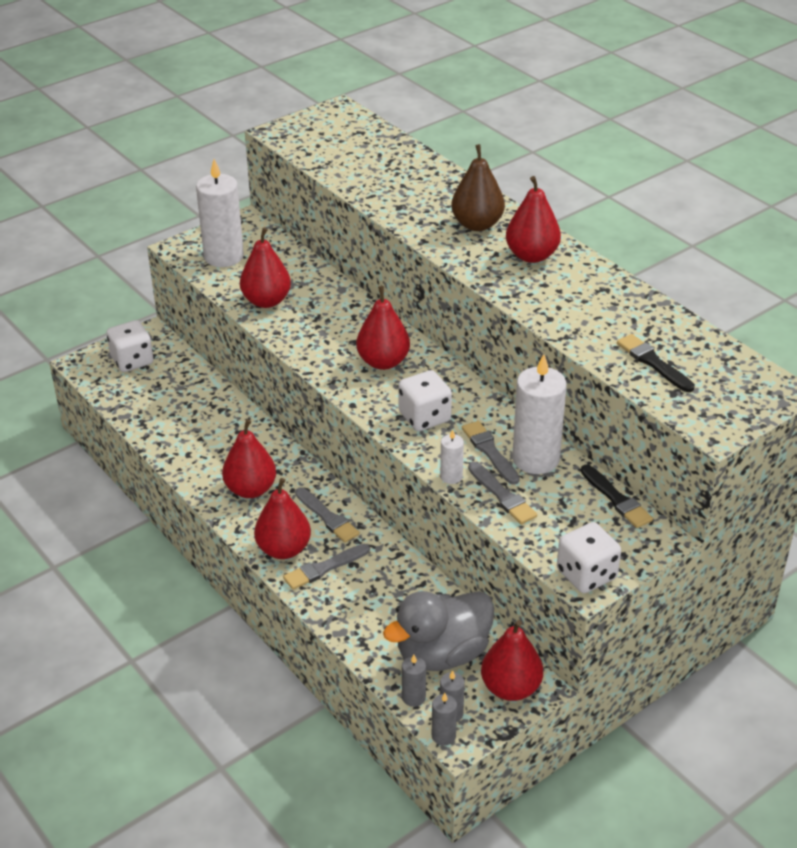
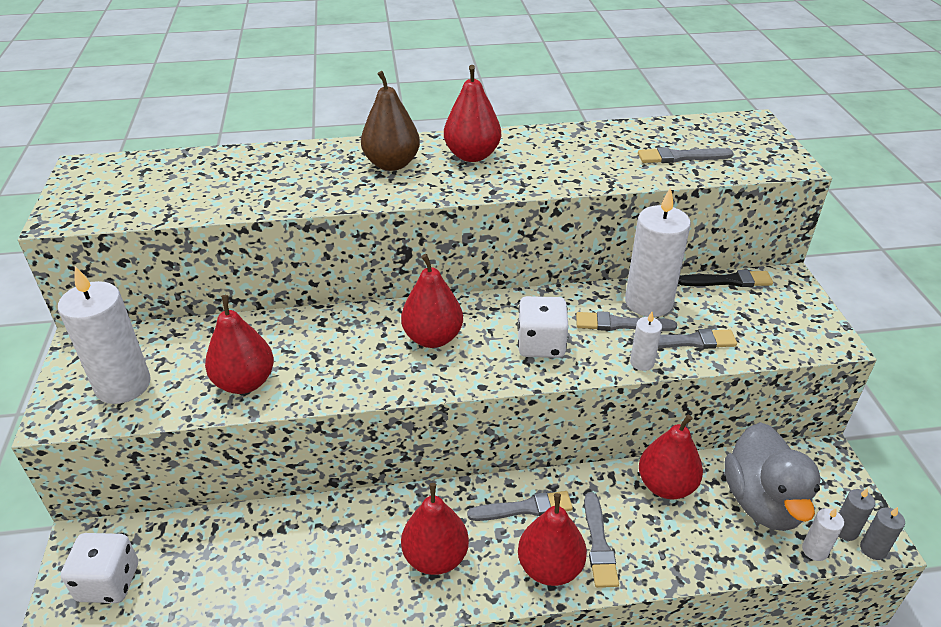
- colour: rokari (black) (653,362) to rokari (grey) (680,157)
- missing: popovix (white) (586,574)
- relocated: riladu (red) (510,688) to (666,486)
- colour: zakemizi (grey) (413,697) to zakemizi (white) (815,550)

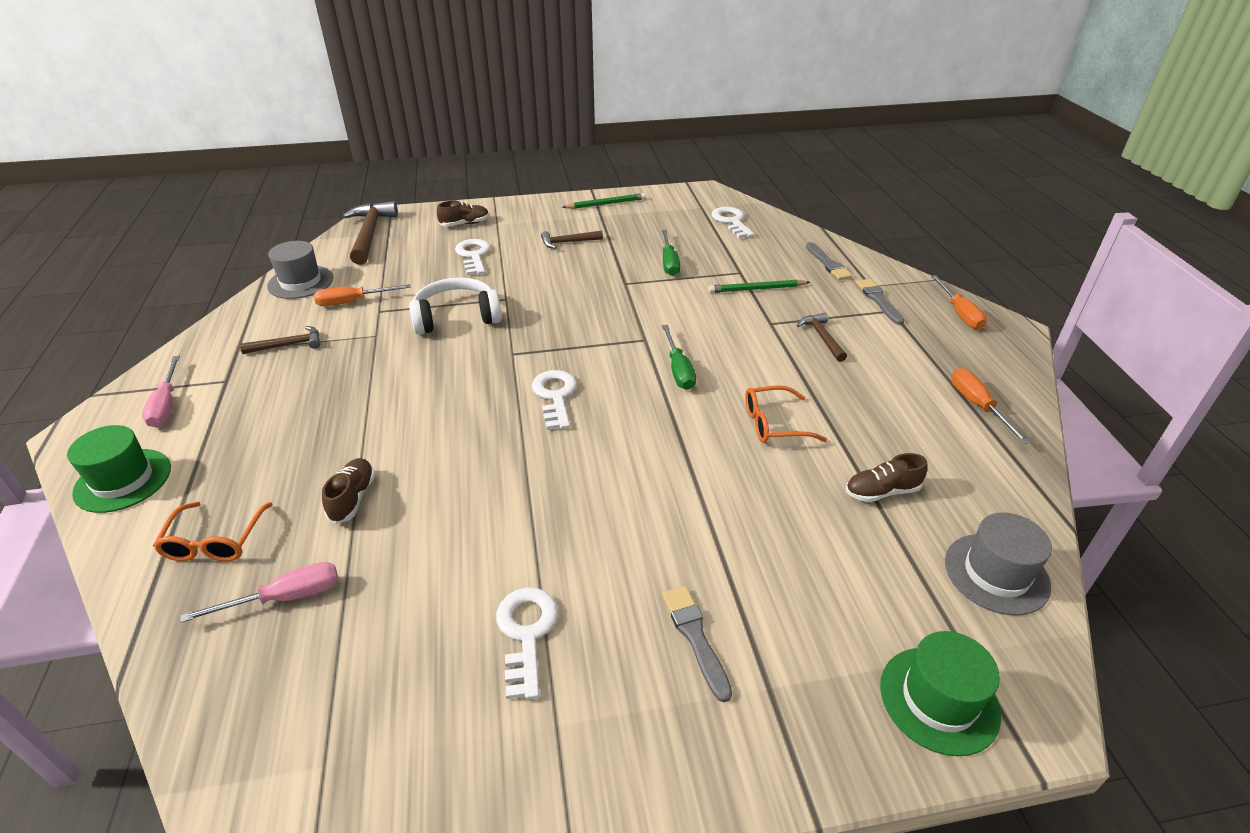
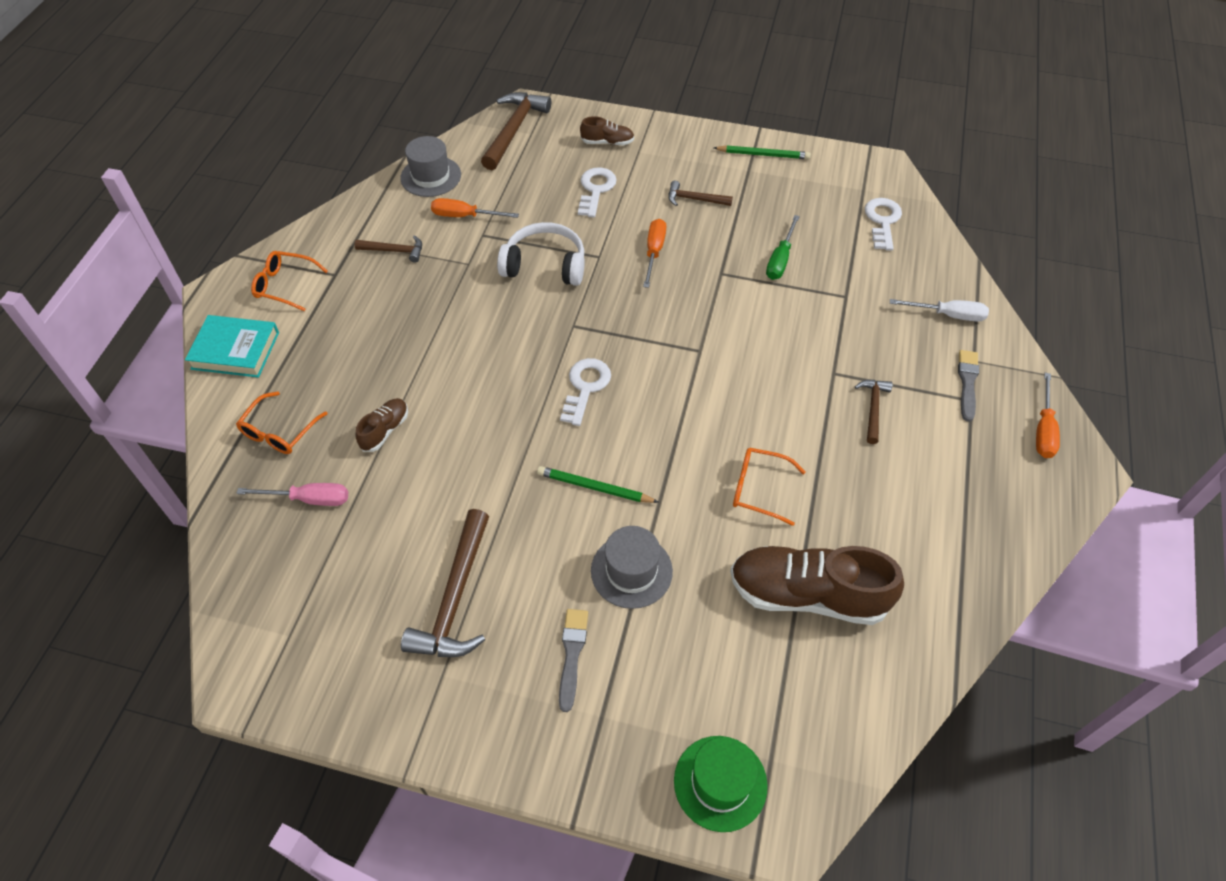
- exchanged: rokari (grey) (828,264) to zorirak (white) (948,315)
- relocated: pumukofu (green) (757,289) to (594,487)
- missing: zorirak (green) (678,370)
- exchanged: zorirak (pink) (166,405) to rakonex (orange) (284,285)
- relocated: zorirak (orange) (977,405) to (654,252)
- exchanged: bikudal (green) (123,480) to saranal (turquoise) (235,350)
- size: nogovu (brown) (881,491) = (807,594) x2.12
- relocated: bikudal (grey) (996,573) to (631,571)
- exchanged: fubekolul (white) (526,633) to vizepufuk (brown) (455,598)

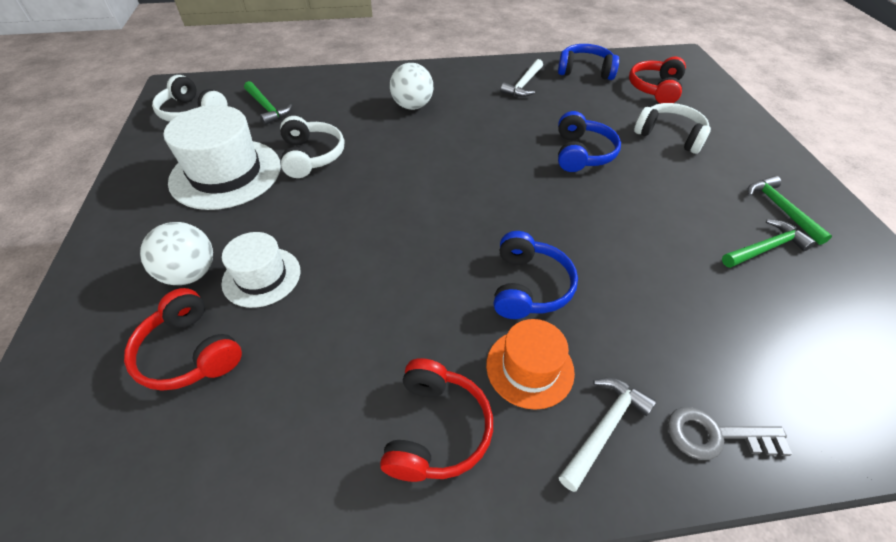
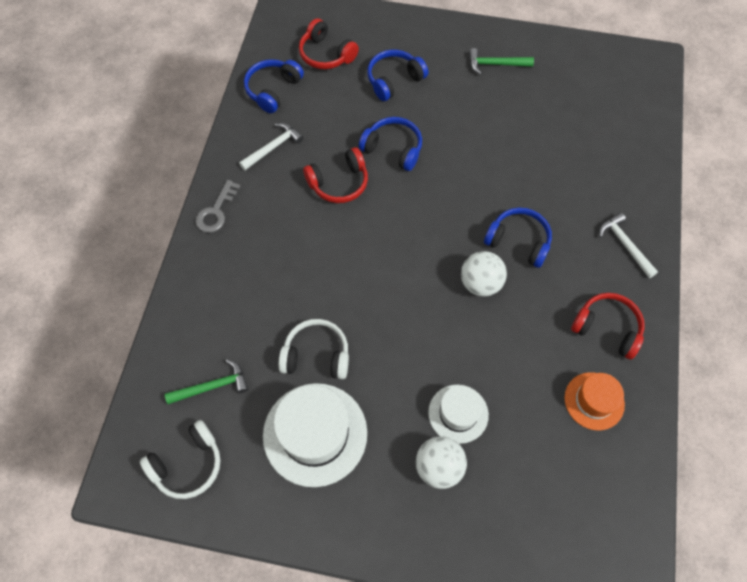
- spun: vizepufuk (white) (523,84) = (273,147) 90 degrees counterclockwise
- relocated: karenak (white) (412,106) to (480,283)
- colour: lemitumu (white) (669,136) to lemitumu (blue) (394,80)
- missing: vizepufuk (green) (765,248)
- relocated: lemitumu (red) (190,352) to (339,183)
- relocated: bikudal (orange) (529,368) to (594,401)
- relocated: fubekolul (grey) (715,435) to (216,211)

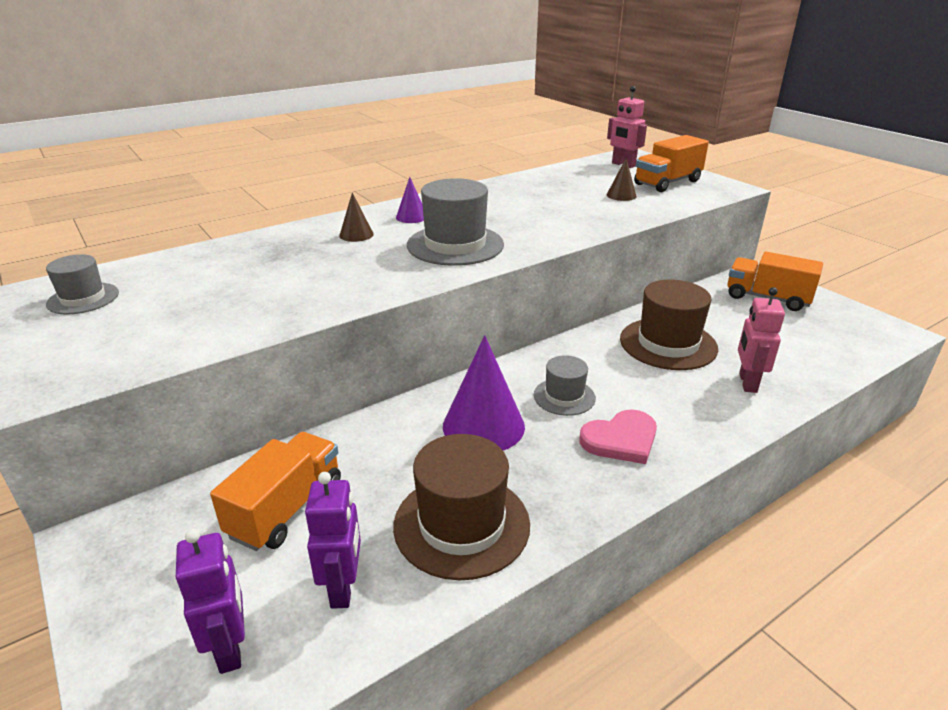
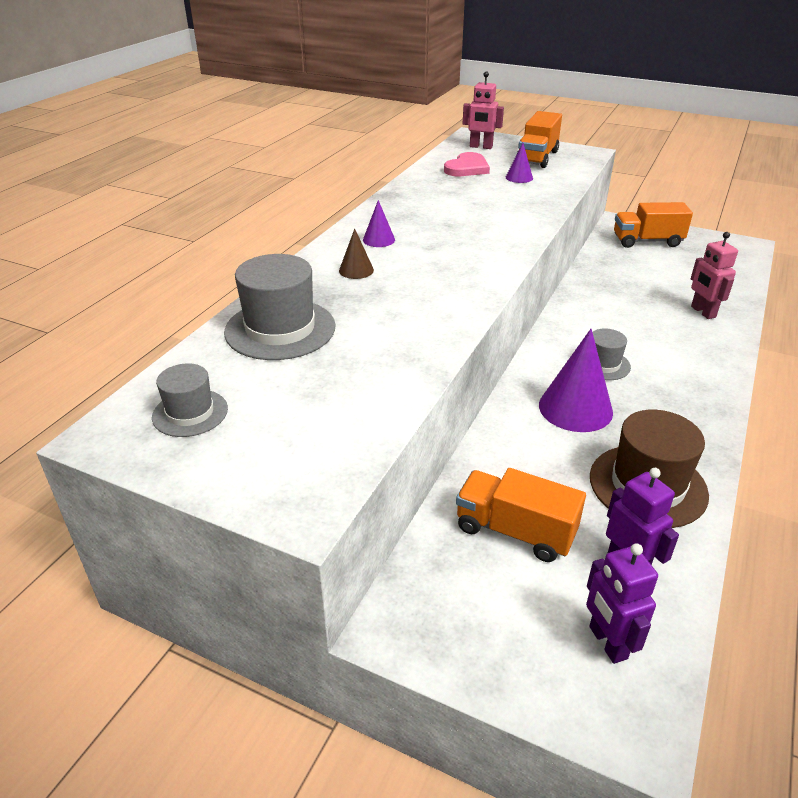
- colour: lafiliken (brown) (621,195) to lafiliken (purple) (519,177)
- relocated: bikudal (grey) (455,245) to (280,329)
- missing: bikudal (brown) (668,344)
- relocated: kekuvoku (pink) (621,440) to (467,168)
- spun: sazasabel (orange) (286,509) = (515,531) 60 degrees counterclockwise
- spun: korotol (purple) (230,648) = (607,642) 150 degrees counterclockwise

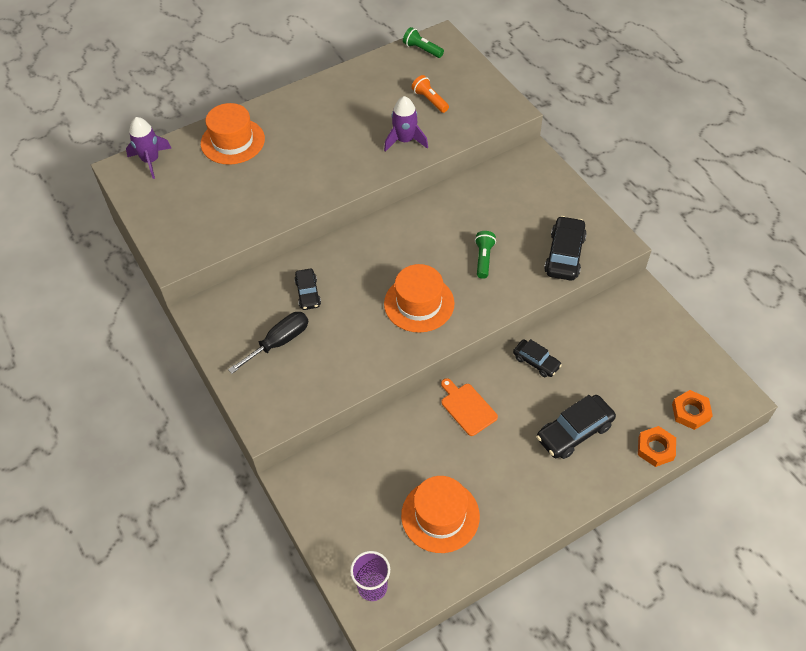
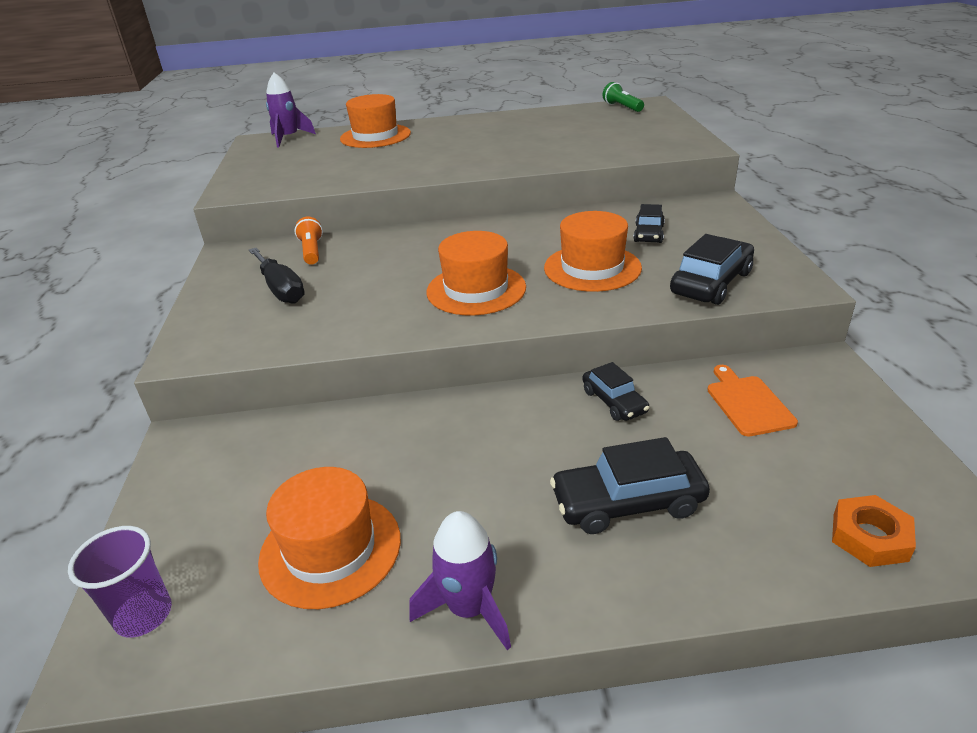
- relocated: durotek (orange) (430,100) to (312,251)
- relocated: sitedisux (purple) (405,140) to (468,608)
- exchanged: durotek (green) (483,259) to bikudal (orange) (592,268)
- relocated: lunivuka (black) (308,293) to (648,234)
- spun: zorirak (black) (279,342) = (281,289) 75 degrees clockwise
- relocated: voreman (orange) (467,407) to (748,403)
- missing: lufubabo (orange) (655,448)

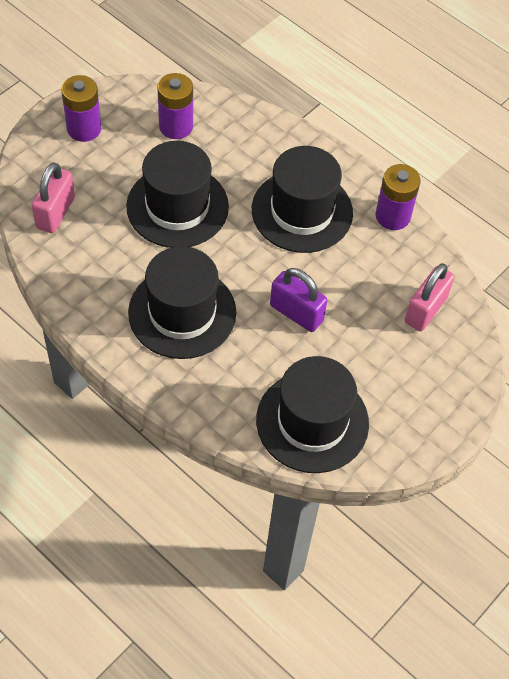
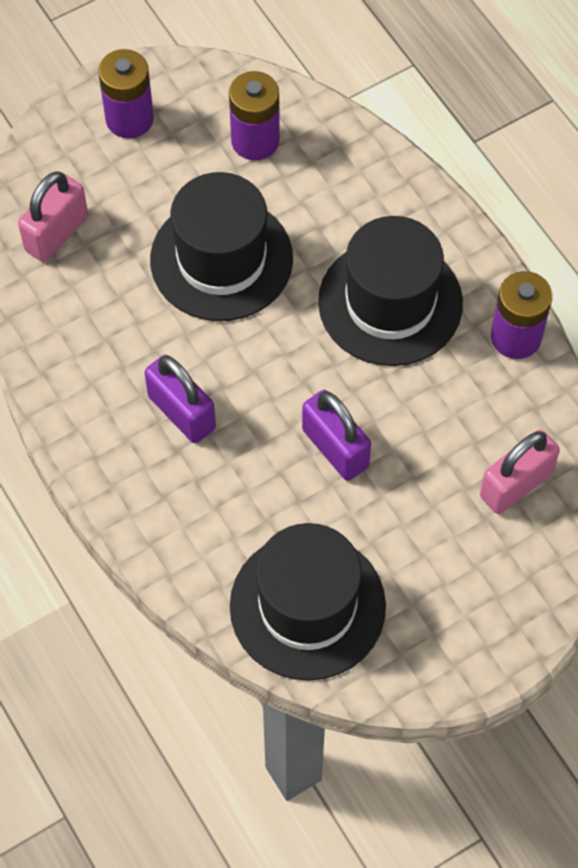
- exchanged: bikudal (black) (182,312) to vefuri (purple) (181,412)

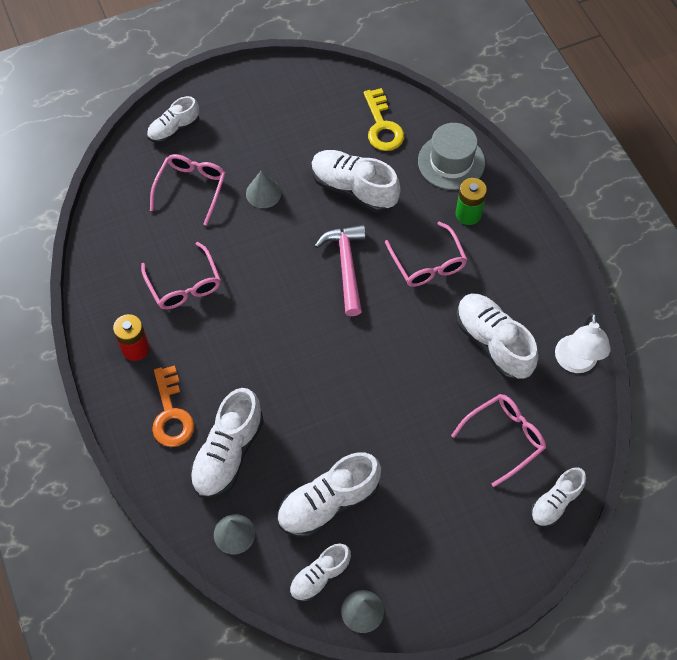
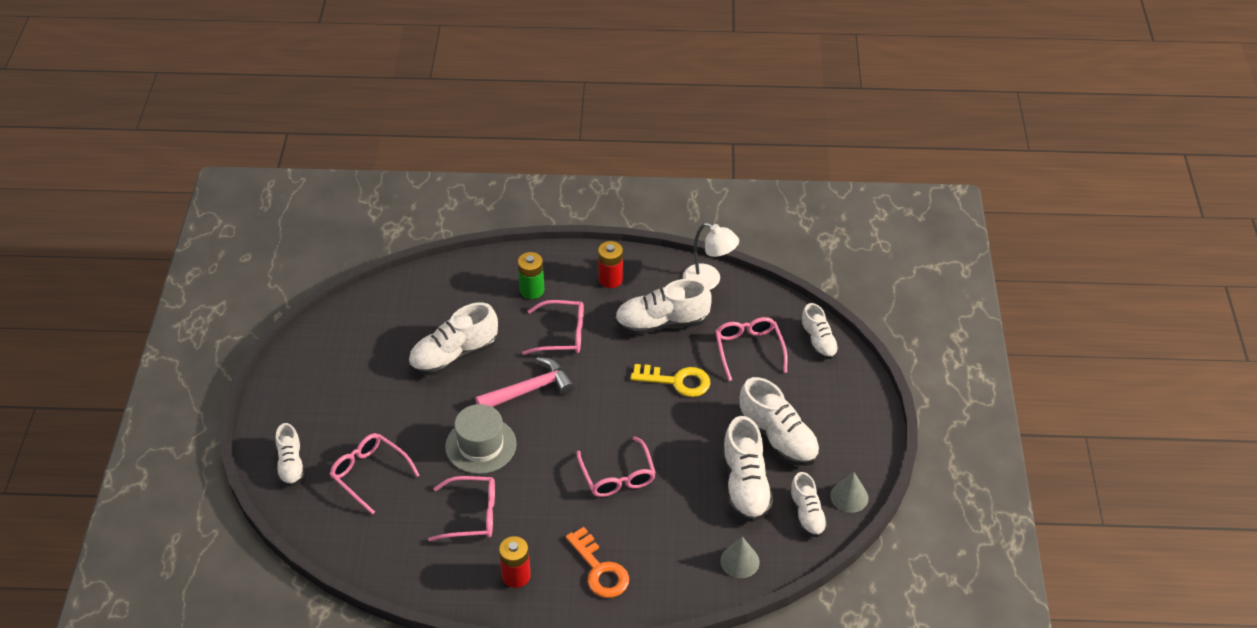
- relocated: fubekolul (yellow) (382,126) to (677,381)
- relocated: bikudal (grey) (451,162) to (481,445)
- missing: lafiliken (grey) (263,193)
- spun: vizepufuk (pink) (346,266) = (529,390) 135 degrees clockwise
- spun: fubekolul (orange) (171,413) = (599,569) 45 degrees clockwise
- relocated: nogovu (white) (228,453) to (778,438)
- appeared: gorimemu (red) (610,279)
- appeared: rakonex (pink) (617,476)

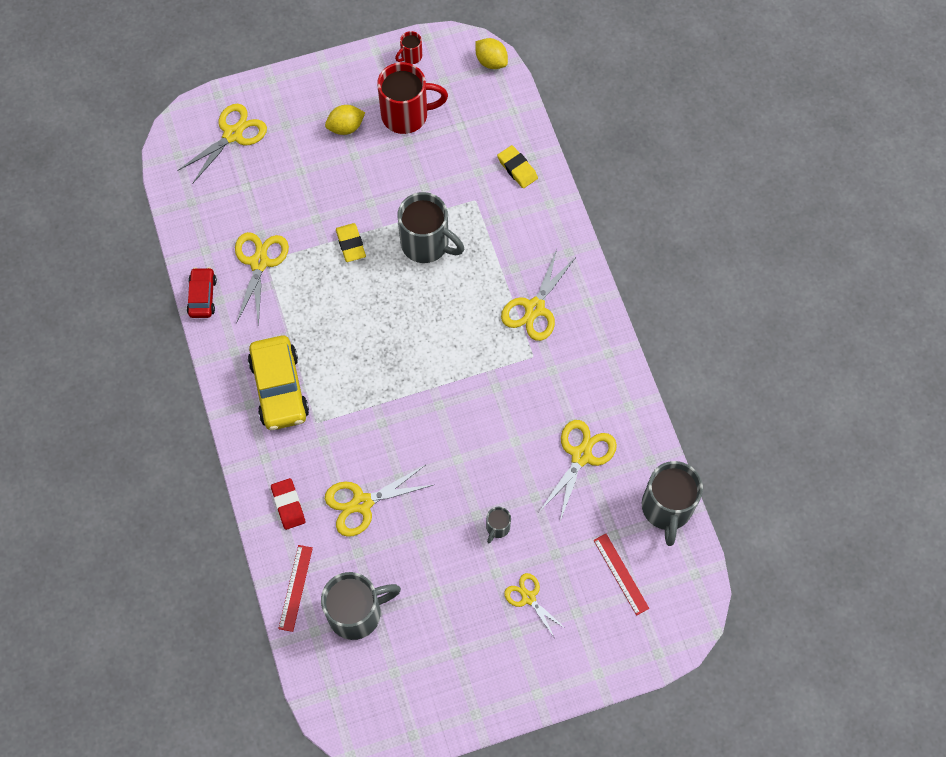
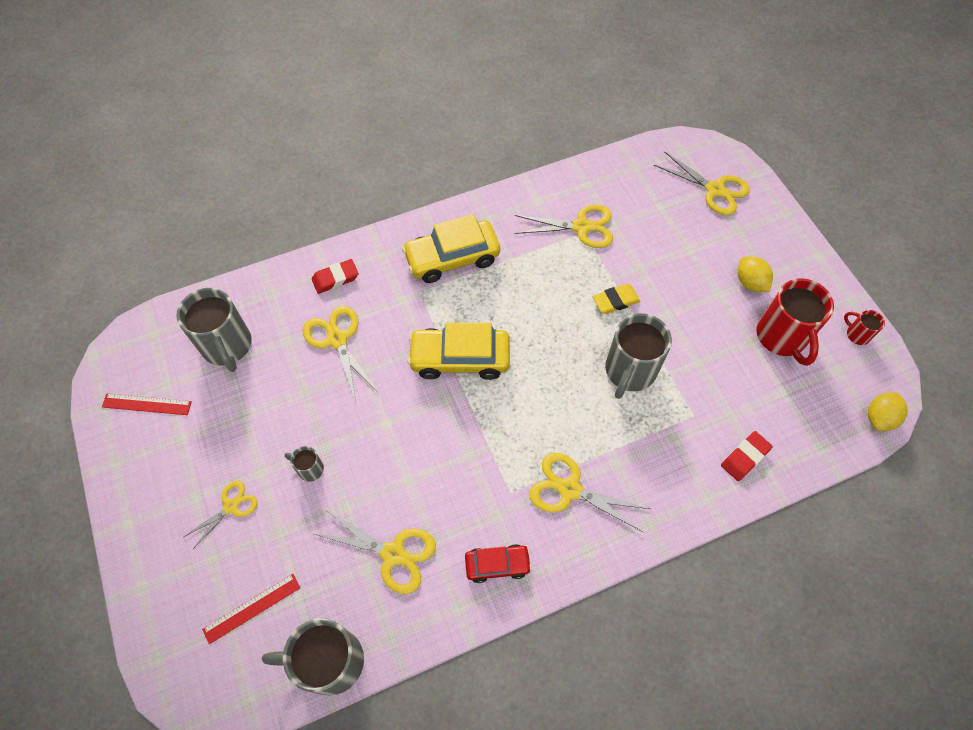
- colour: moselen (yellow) (517,168) to moselen (red) (745,457)
- relocated: lunivuka (red) (202,296) to (497,565)
- relocated: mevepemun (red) (296,588) to (147,404)
- appeared: lunivuka (yellow) (460,358)

